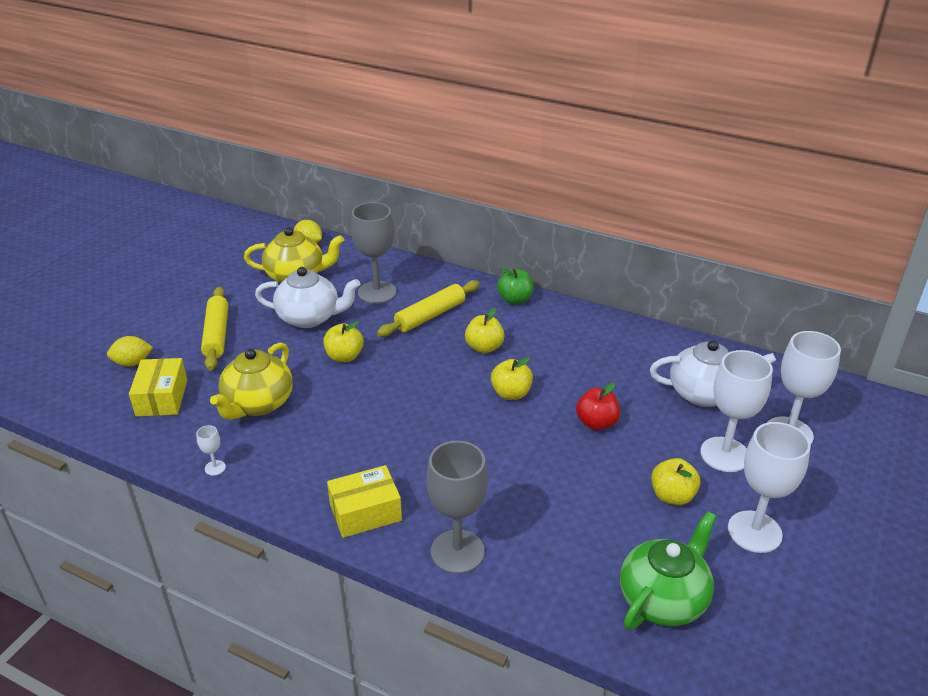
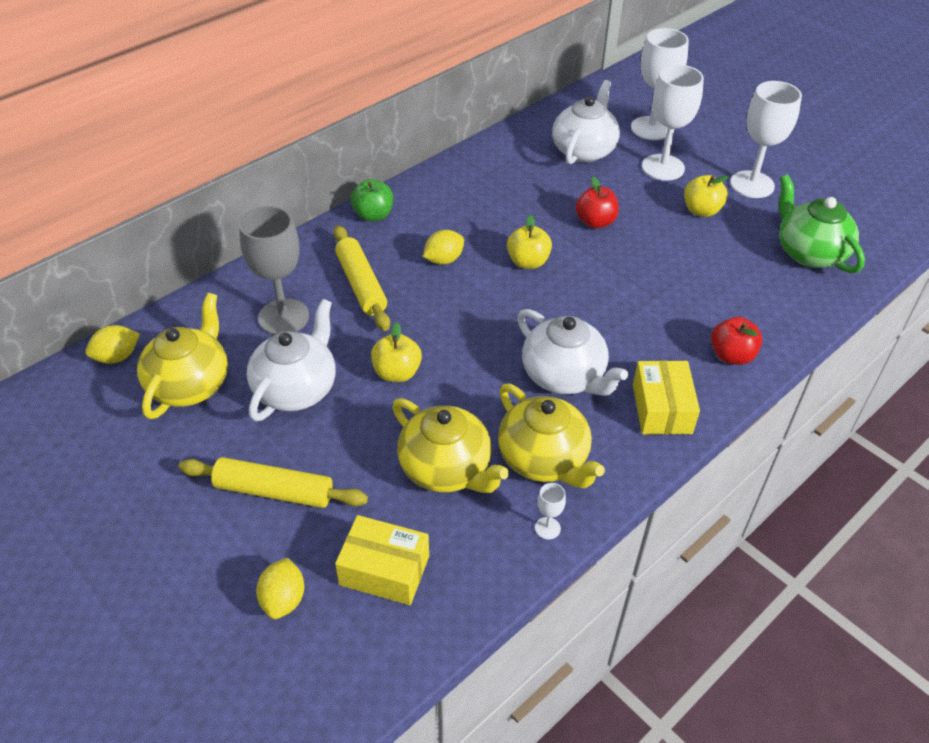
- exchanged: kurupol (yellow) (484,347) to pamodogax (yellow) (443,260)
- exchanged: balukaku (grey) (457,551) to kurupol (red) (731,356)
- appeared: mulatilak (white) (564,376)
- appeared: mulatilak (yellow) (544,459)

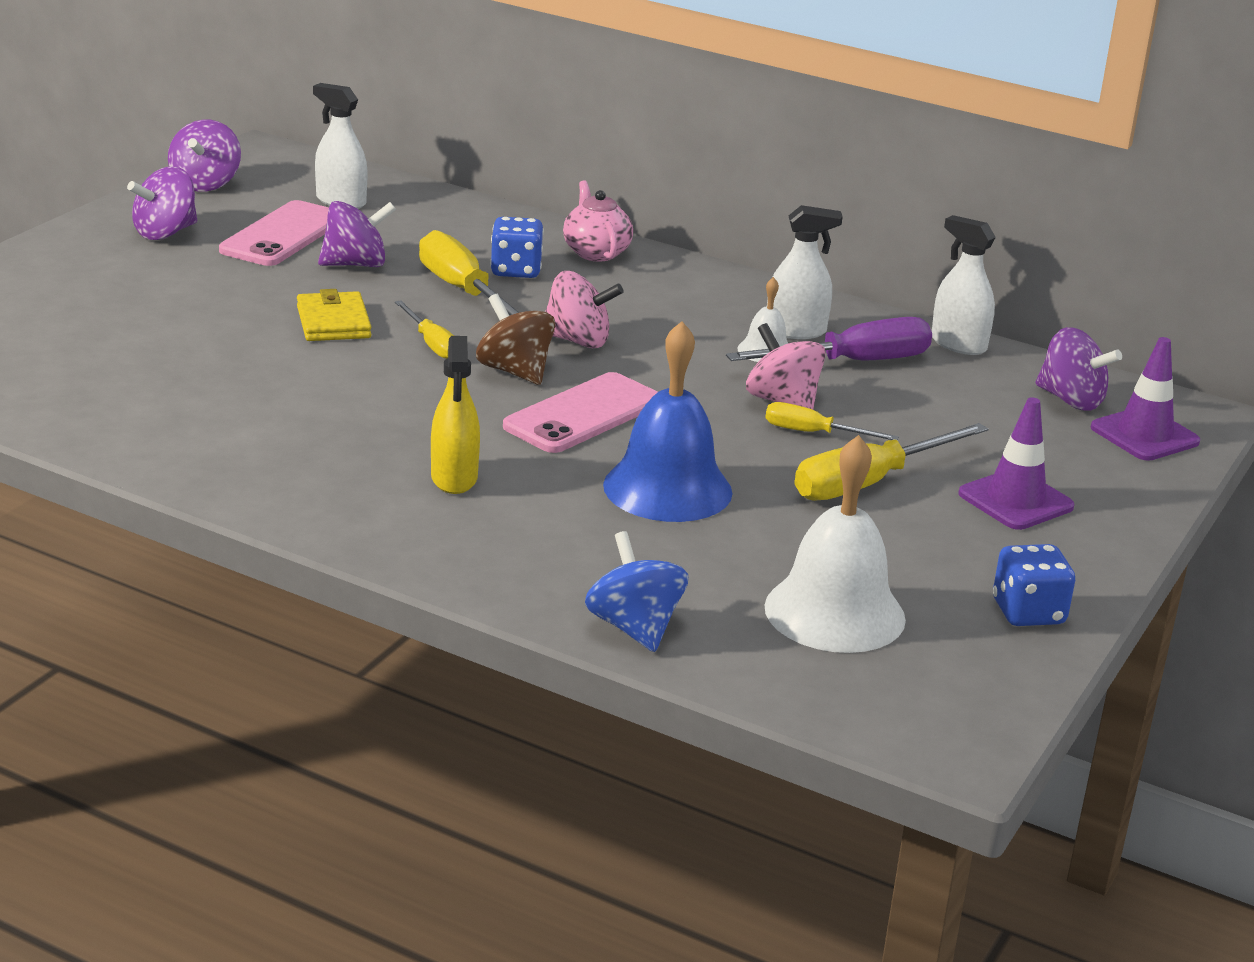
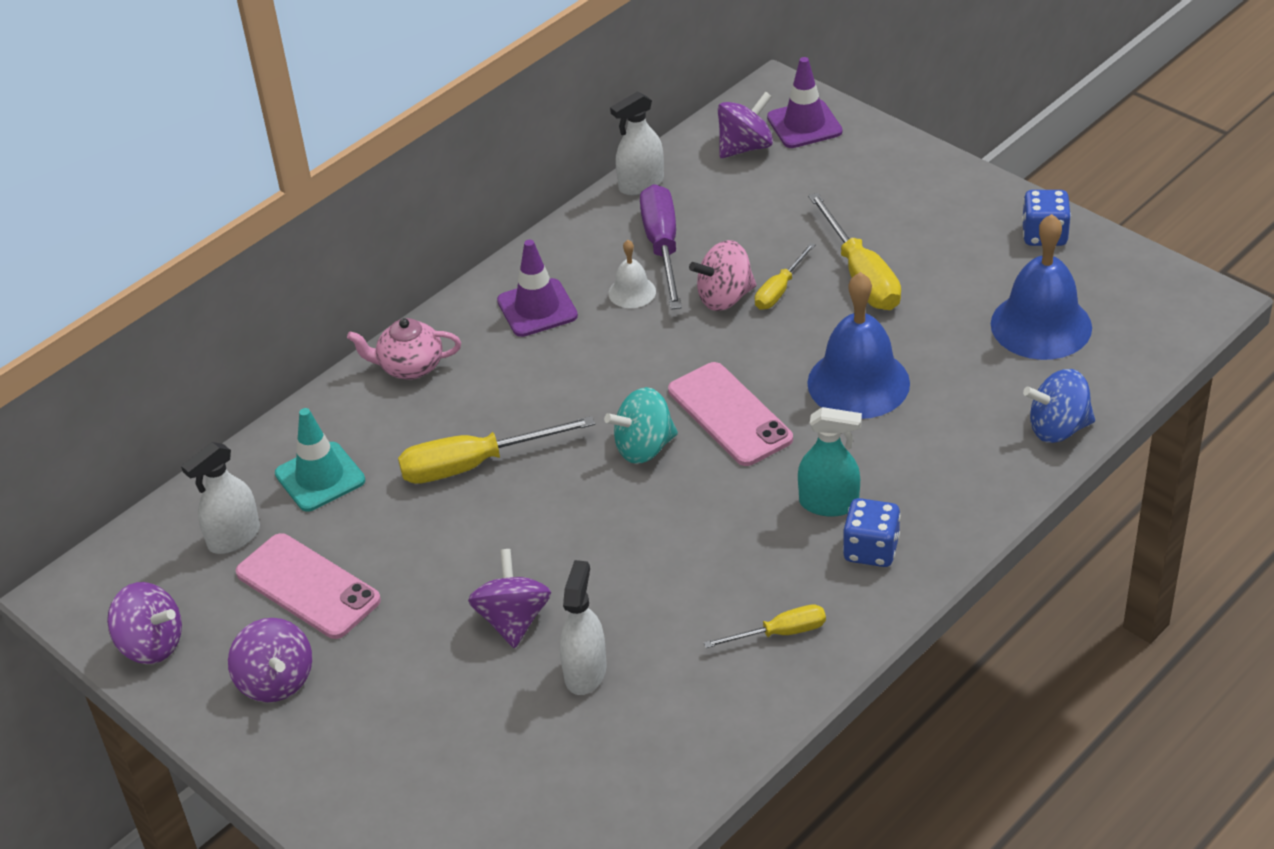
- relocated: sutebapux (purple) (355,264) to (513,620)
- relocated: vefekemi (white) (796,331) to (585,672)
- relocated: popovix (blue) (516,270) to (871,550)
- missing: sutebapux (pink) (577,341)
- missing: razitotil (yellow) (333,322)
- colour: sutebapux (brown) (515,371) to sutebapux (turquoise) (644,447)
- relocated: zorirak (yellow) (432,344) to (780,633)
- colour: vefekemi (yellow) (454,478) to vefekemi (turquoise) (829,503)
- relocated: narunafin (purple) (1015,500) to (537,308)
- colour: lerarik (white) (834,612) to lerarik (blue) (1041,325)
- appeared: narunafin (turquoise) (320,477)

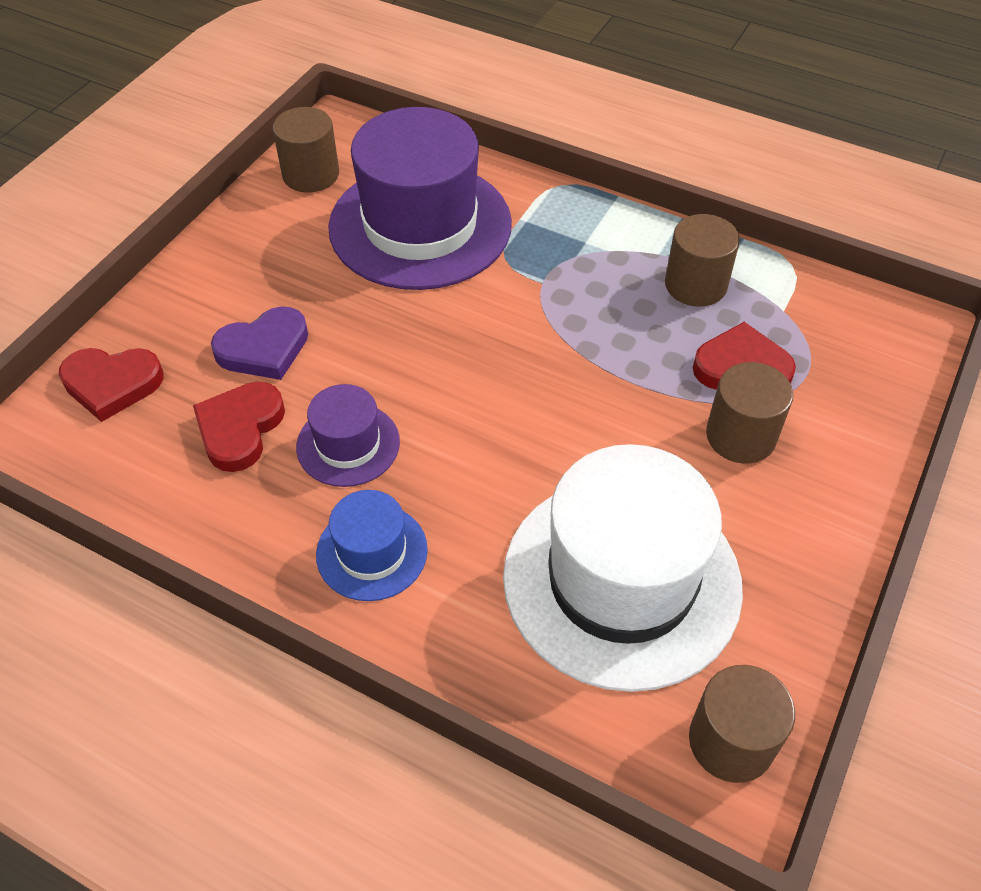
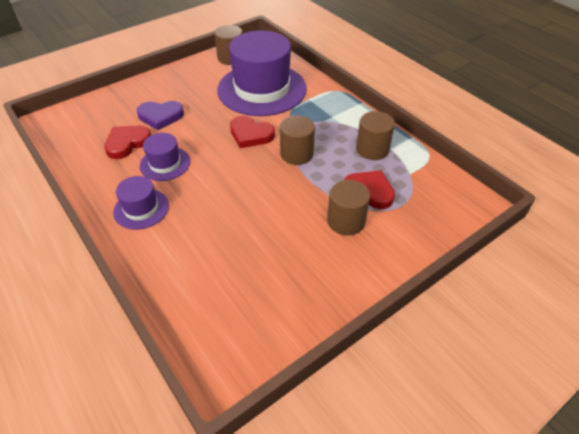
- relocated: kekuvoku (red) (112,384) to (250,135)
- missing: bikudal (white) (621,580)
- colour: bikudal (blue) (372,552) to bikudal (purple) (141,209)
- relocated: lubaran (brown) (731,741) to (296,154)

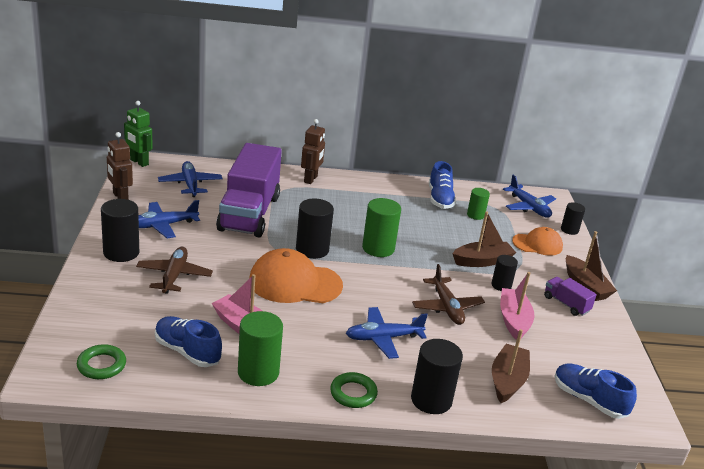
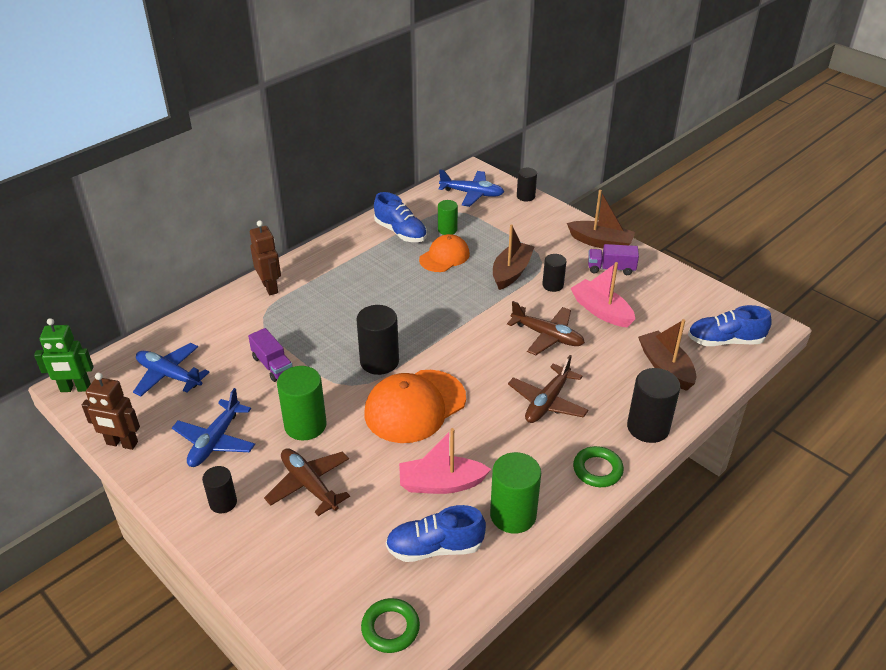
- size: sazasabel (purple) (249,213) = (272,365) x0.42
- relocated: lubaran (green) (378,248) to (305,425)
- size: lubaran (black) (121,252) = (223,502) x0.60
- relocated: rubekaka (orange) (537,244) to (444,256)
- colour: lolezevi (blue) (383,338) to lolezevi (brown) (547,402)

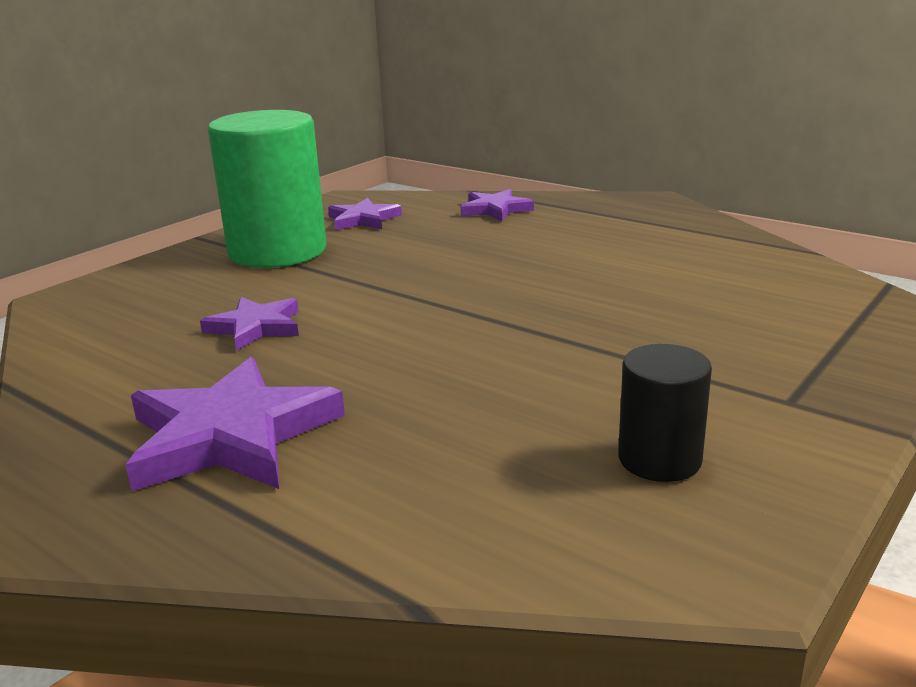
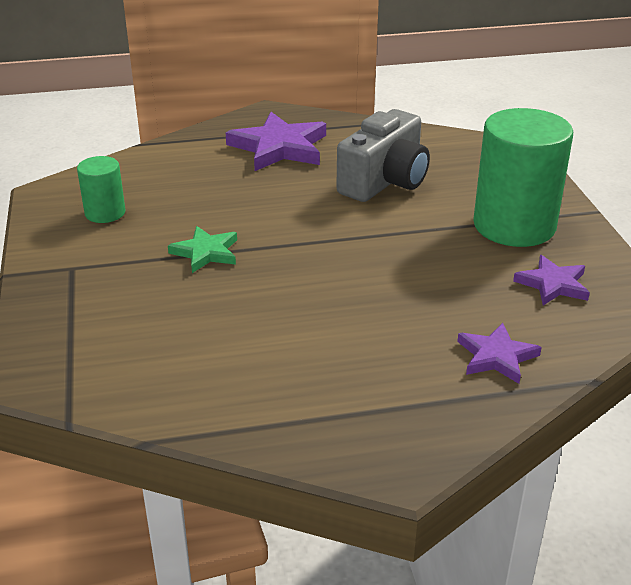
- exchanged: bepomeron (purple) (255,327) to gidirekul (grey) (385,182)
- colour: lubaran (black) (659,459) to lubaran (green) (105,213)
- appeared: bepomeron (green) (206,252)

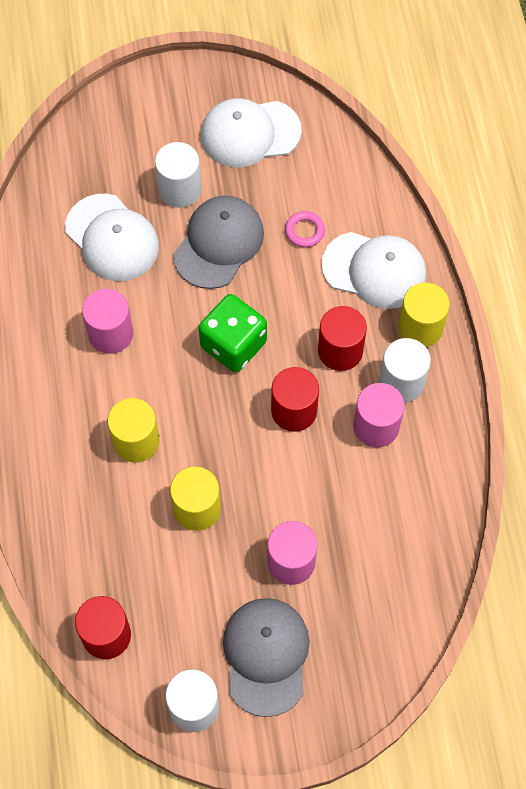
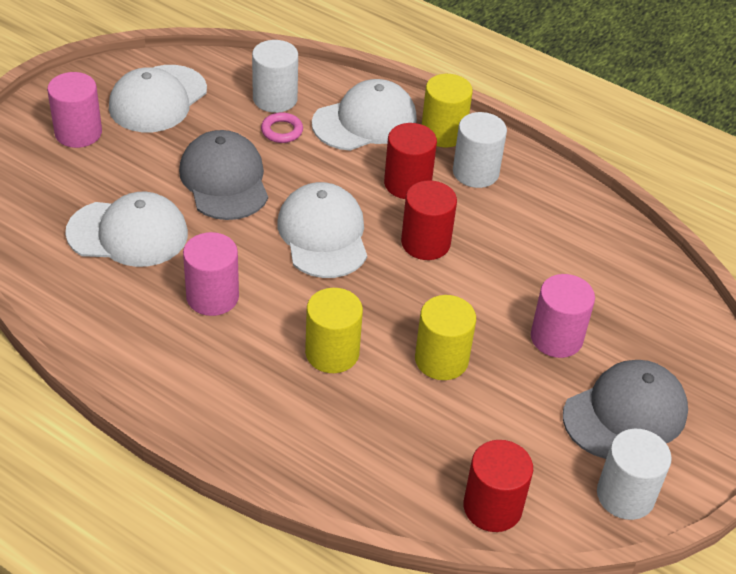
- relocated: lubaran (white) (180,189) to (275,99)
- exchanged: popovix (green) (233,345) to rubekaka (white) (323,234)
- relocated: lubaran (pink) (376,426) to (78,133)
- spun: rubekaka (grey) (266,656) = (625,413) 105 degrees clockwise

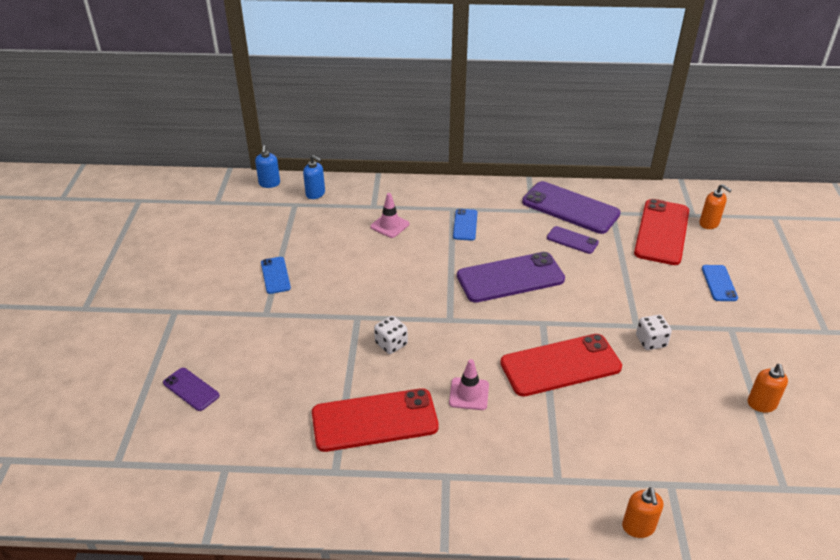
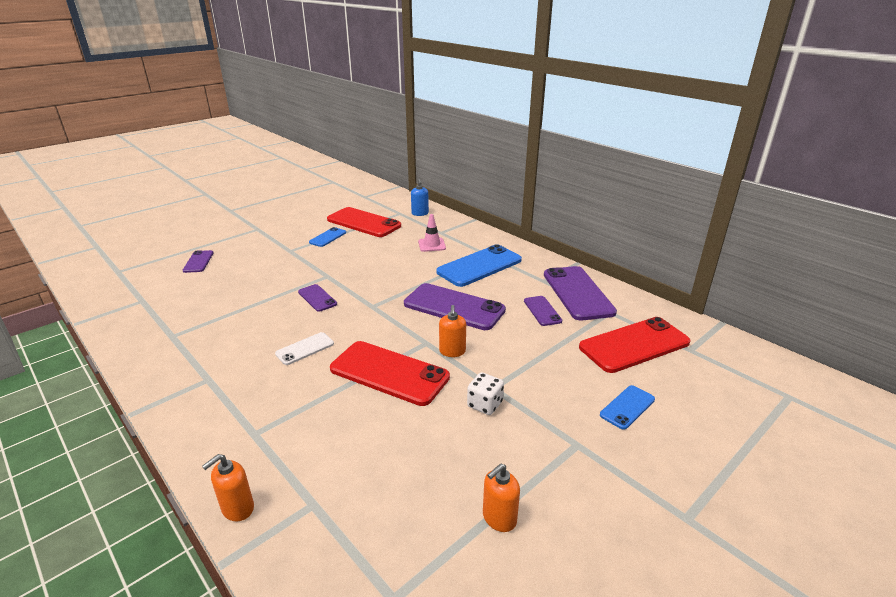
- missing: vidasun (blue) (269,183)
- relocated: vidasun (orange) (709,223) to (452,351)
- size: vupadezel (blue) (465,225) = (479,266) x1.99
- exchanged: popovix (white) (391,344) to vupadezel (purple) (317,298)
- exchanged: narunafin (pink) (469,394) to vupadezel (white) (305,349)
- relocated: vupadezel (red) (374,420) to (364,223)

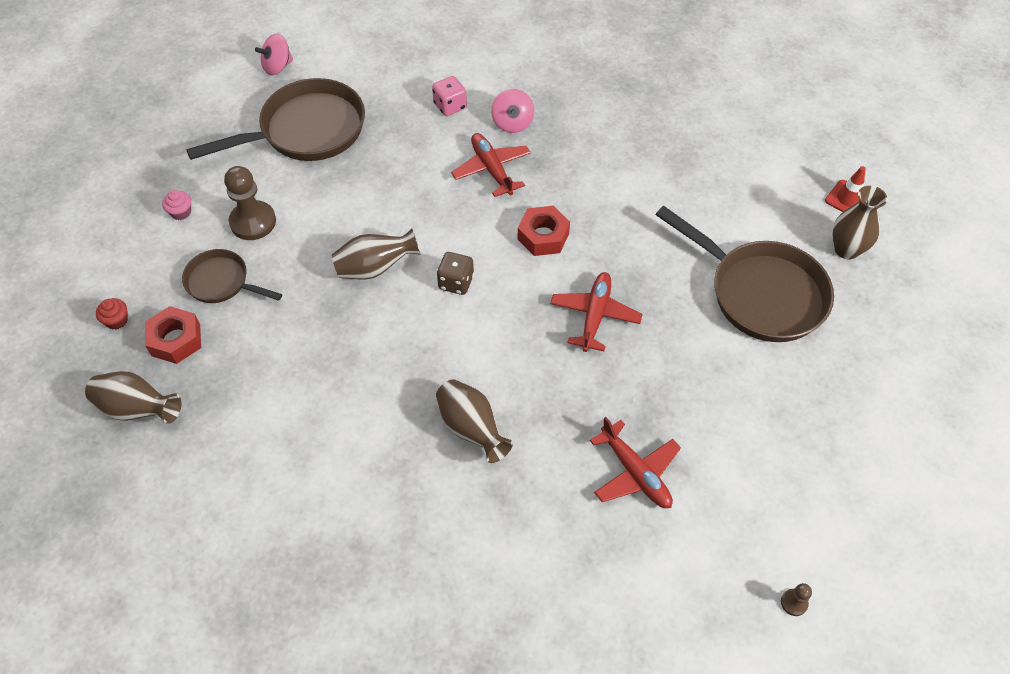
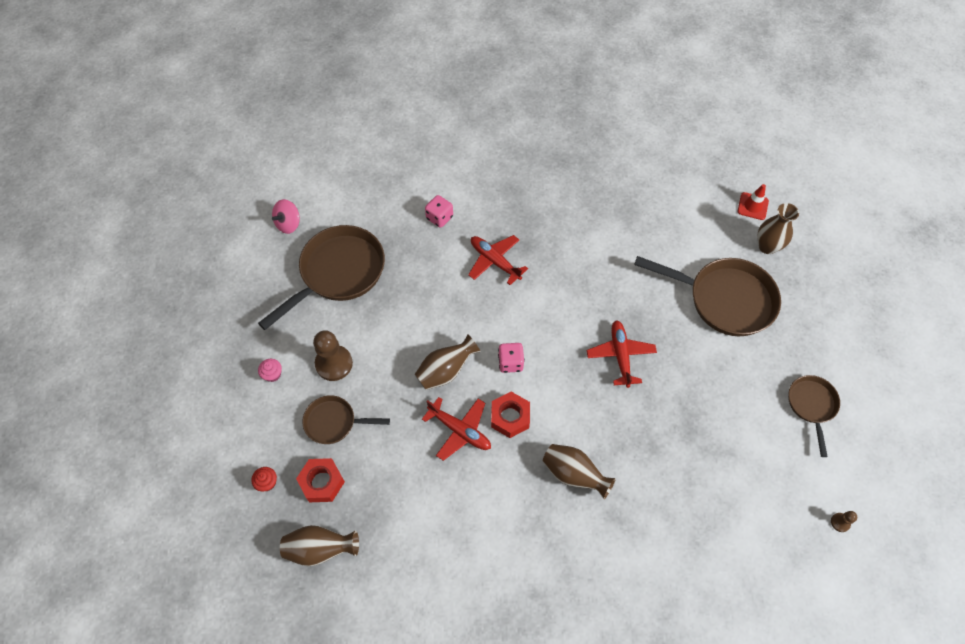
- missing: sutebapux (pink) (512,123)
- relocated: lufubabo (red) (543,236) to (510,417)
- colour: popovix (brown) (456,282) to popovix (pink) (510,362)
- relocated: lolezevi (red) (635,473) to (460,430)
- appeared: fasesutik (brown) (811,405)

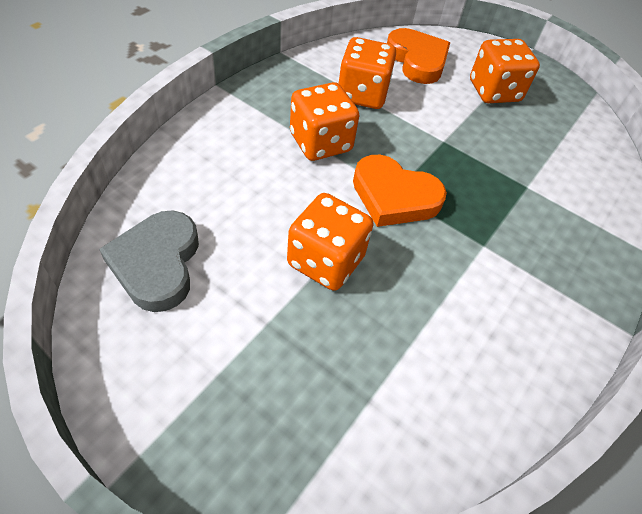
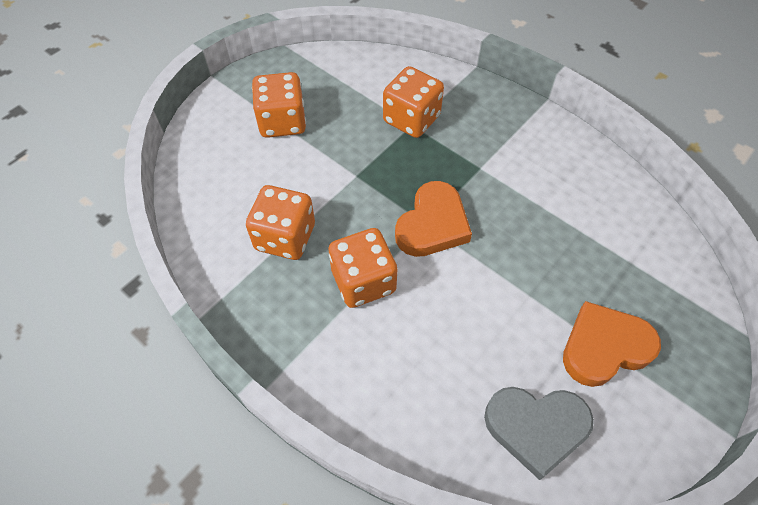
- relocated: kekuvoku (orange) (417,60) to (604,347)
- relocated: popovix (orange) (326,261) to (411,119)

